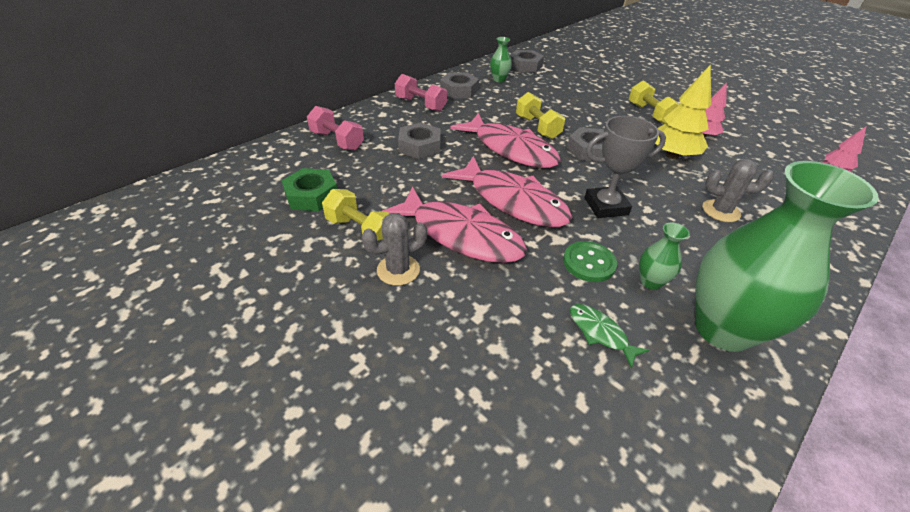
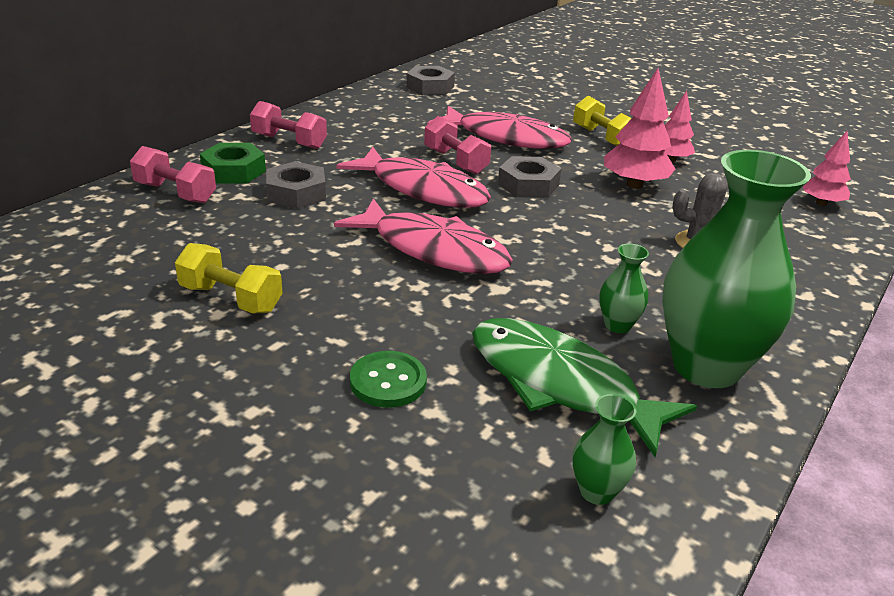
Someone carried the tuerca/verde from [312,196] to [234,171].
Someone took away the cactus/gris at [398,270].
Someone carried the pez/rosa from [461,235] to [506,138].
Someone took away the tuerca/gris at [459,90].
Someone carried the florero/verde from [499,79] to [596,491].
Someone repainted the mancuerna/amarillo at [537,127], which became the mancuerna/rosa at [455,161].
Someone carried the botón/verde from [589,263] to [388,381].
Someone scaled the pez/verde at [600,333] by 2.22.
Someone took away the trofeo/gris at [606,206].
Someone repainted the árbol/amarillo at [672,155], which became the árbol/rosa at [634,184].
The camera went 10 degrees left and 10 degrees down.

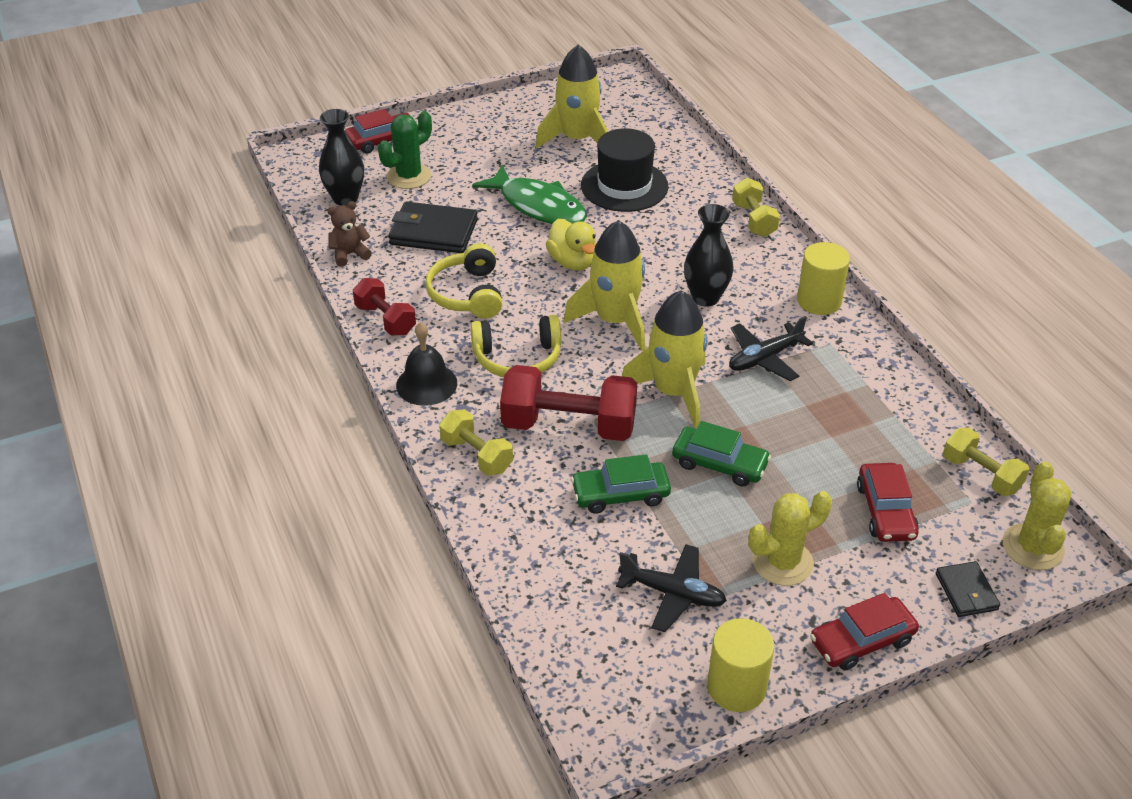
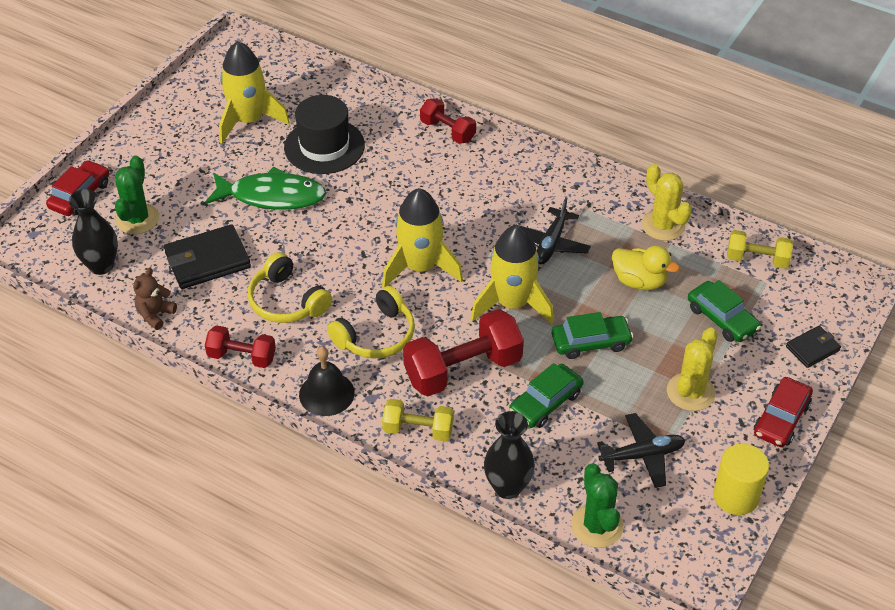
Someone carried the pato/amarillo from [573,262] to [639,281].
Someone carried the florero/negro from [705,298] to [507,487].
Someone repainted the mancuerna/amarillo at [754,220], which became the mancuerna/rojo at [447,131].
Someone took away the cilindro/amarillo at [819,301].
Someone repainted the coche/rojo at [885,511], which became the coche/verde at [722,318].
Someone rotated the cartera/negro at [966,591] by 75 degrees counterclockwise.
Someone carried the cactus/amarillo from [1032,547] to [663,225].
Someone put down the cactus/verde at [597,526].
The camera went 35 degrees left and 5 degrees up.

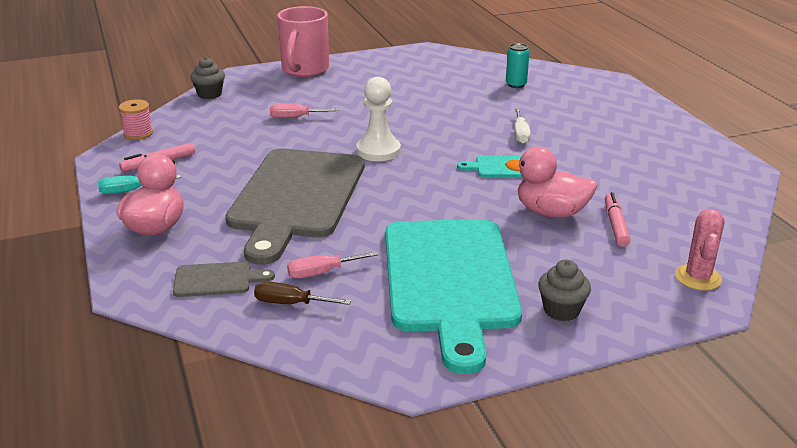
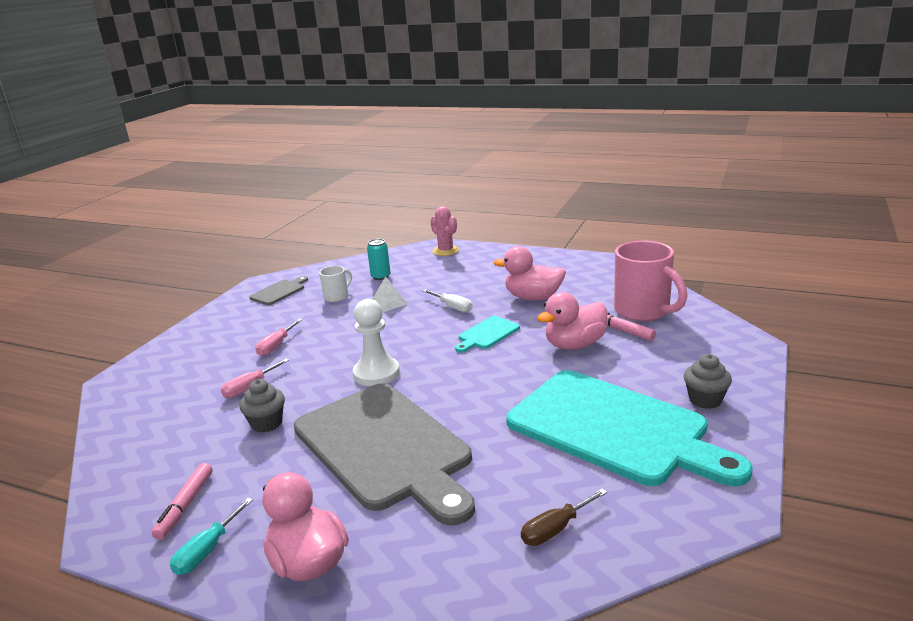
Someone took away the carrete/rosa at [138,133].
Someone carried the tabla de cortar/gris from [217,280] to [279,292].
Someone carried the magdalena/gris from [209,94] to [267,423].
Someone carried the taza/rosa from [304,70] to [643,311].
Someone carried the destornillador/rosa from [322,272] to [276,346].
Someone carried the cactus/rosa from [698,278] to [445,251].
Someone put down the taza/blanco at [337,297].
Someone put down the pirámide/blanco at [388,303].
Someone put down the pato/rosa at [533,298].
The camera went 45 degrees left and 5 degrees down.

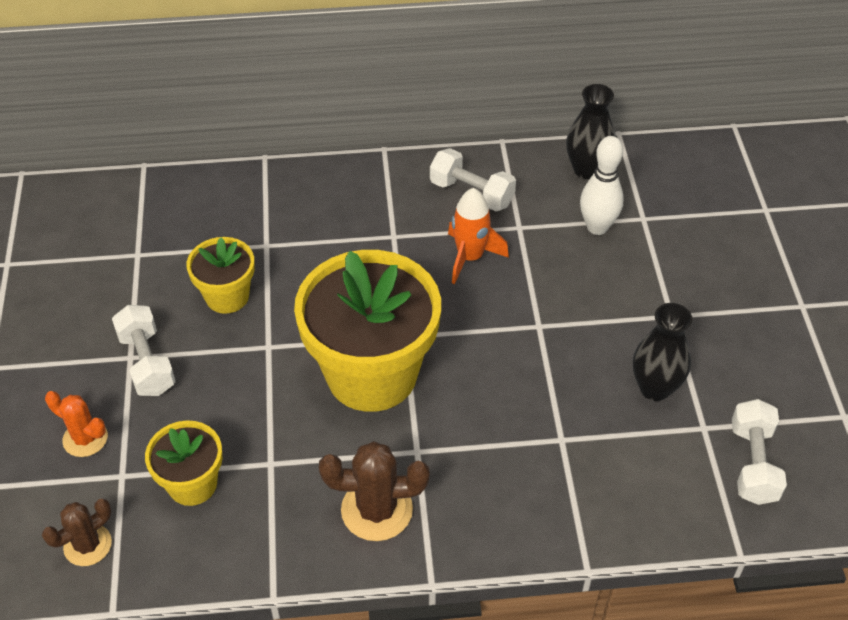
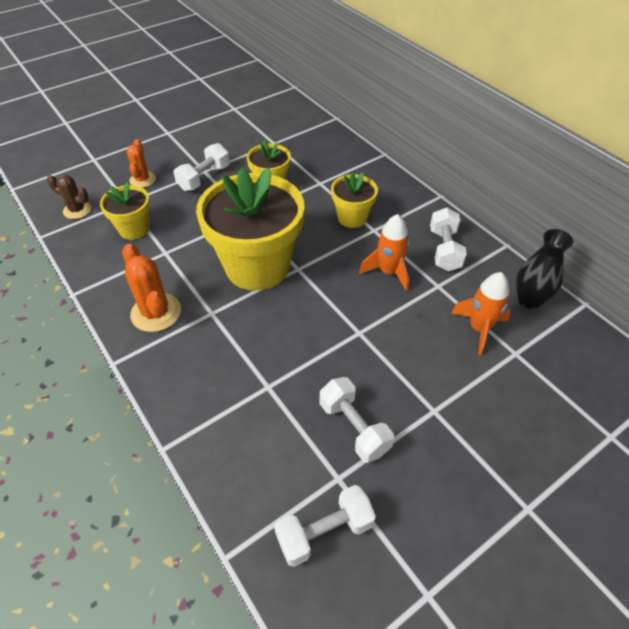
Someone repainted the cactus/marrón at [377,510], which became the cactus/naranja at [156,313].
Someone swapped the bolo/blanco at [597,227] for the cohete/naranja at [479,328].
Someone swapped the florero/negro at [655,388] for the mancuerna/blanco at [354,427].
Someone put down the maceta/amarillo at [352,217].
The camera went 60 degrees right and 0 degrees up.

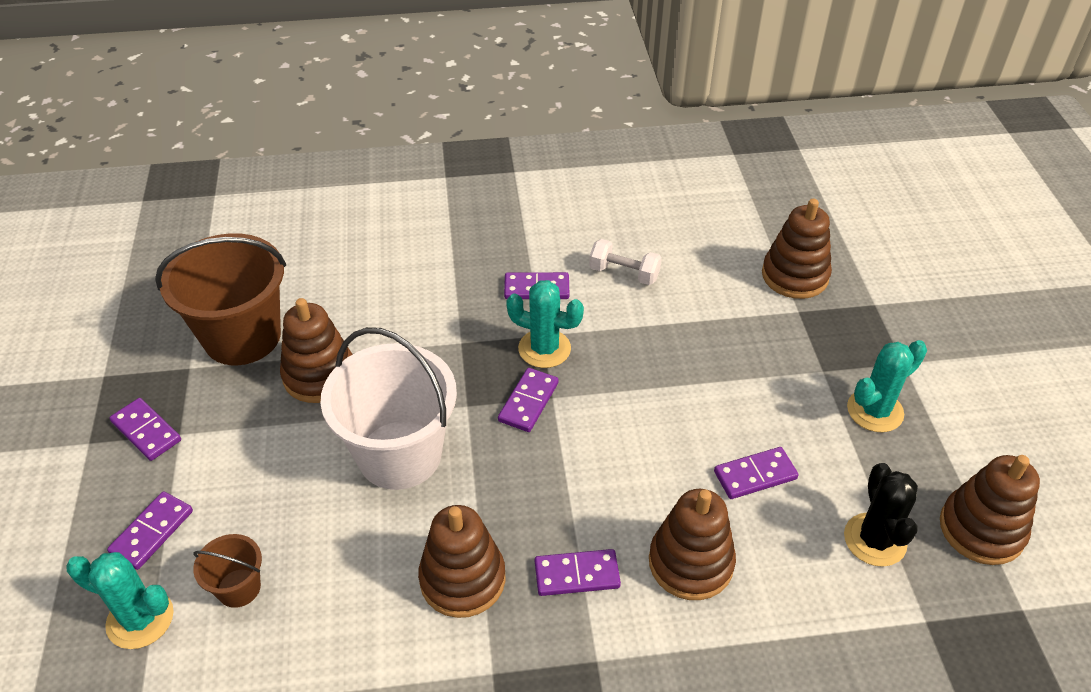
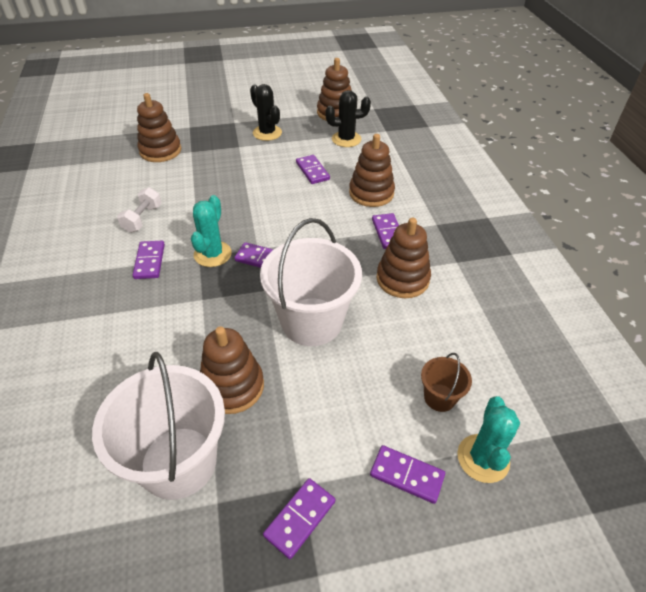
Someone repainted the balde/marrón at [242,337], which became the balde/blanco at [178,462].
Someone repainted the cactus/turquesa at [875,411], which became the cactus/negro at [267,133].
The camera went 95 degrees left and 0 degrees up.

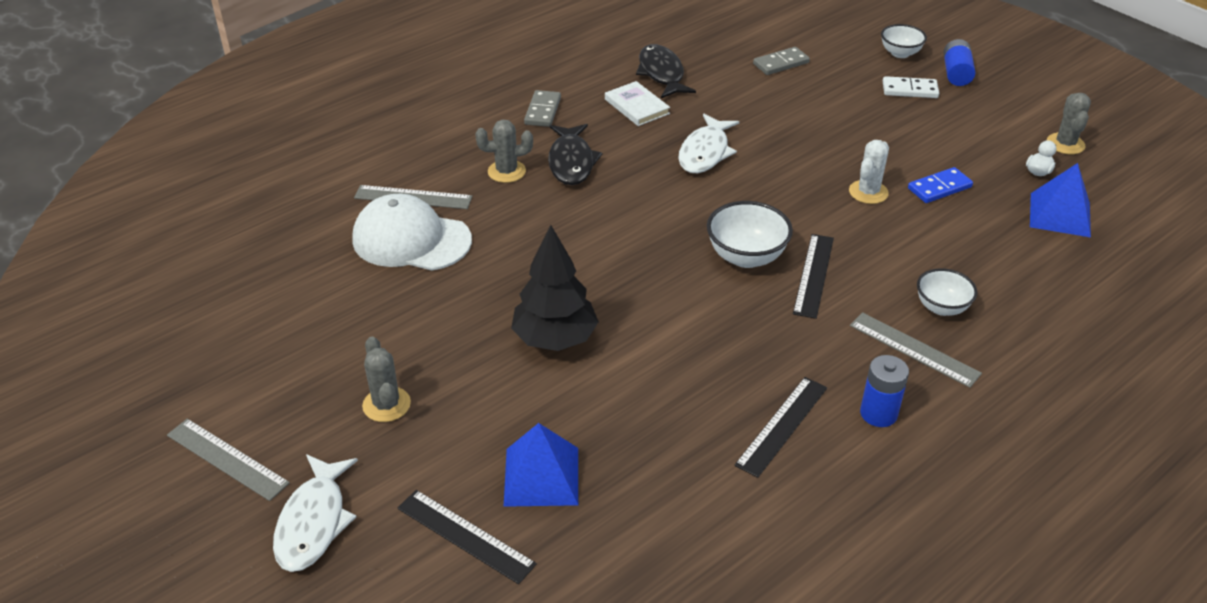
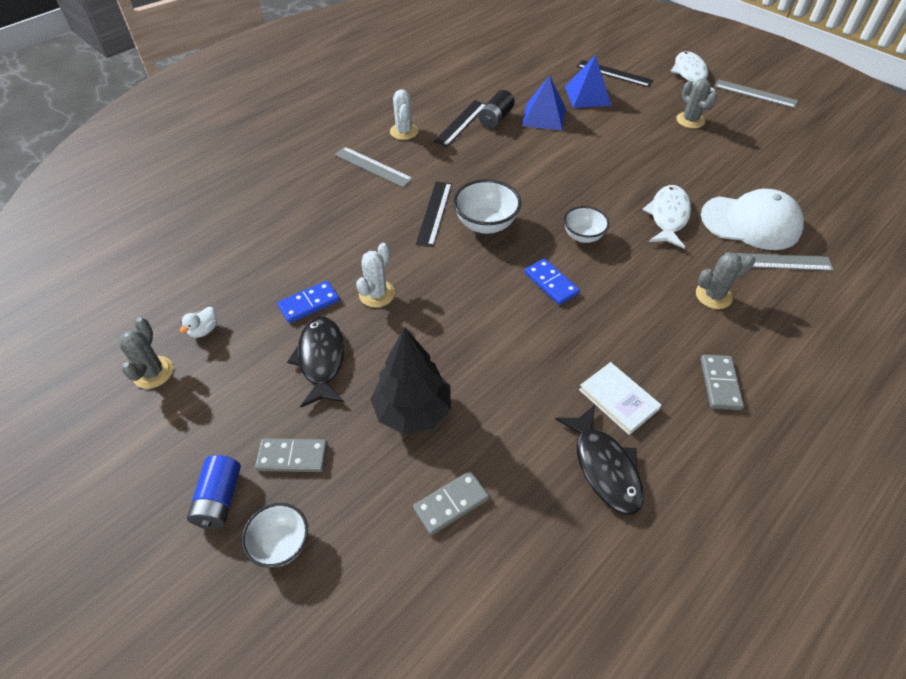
Someone carried the árbol/negro from [555,339] to [413,411].
Someone carried the pez/negro from [571,162] to [321,359].
Someone carried the pez/blanco from [705,152] to [668,216].
Someone swapped the pila/azul at [878,413] for the cactus/blanco at [404,131].
Someone repainted the ficha de dominó/blanco at [910,90], which became the ficha de dominó/gris at [292,457].
Someone carried the cuenco/blanco from [941,307] to [583,236].
Someone carried the pirámide/azul from [1060,214] to [544,116].
Someone put down the pila/negro at [496,118].
Someone put down the ficha de dominó/azul at [551,283].
The camera went 175 degrees right and 10 degrees up.

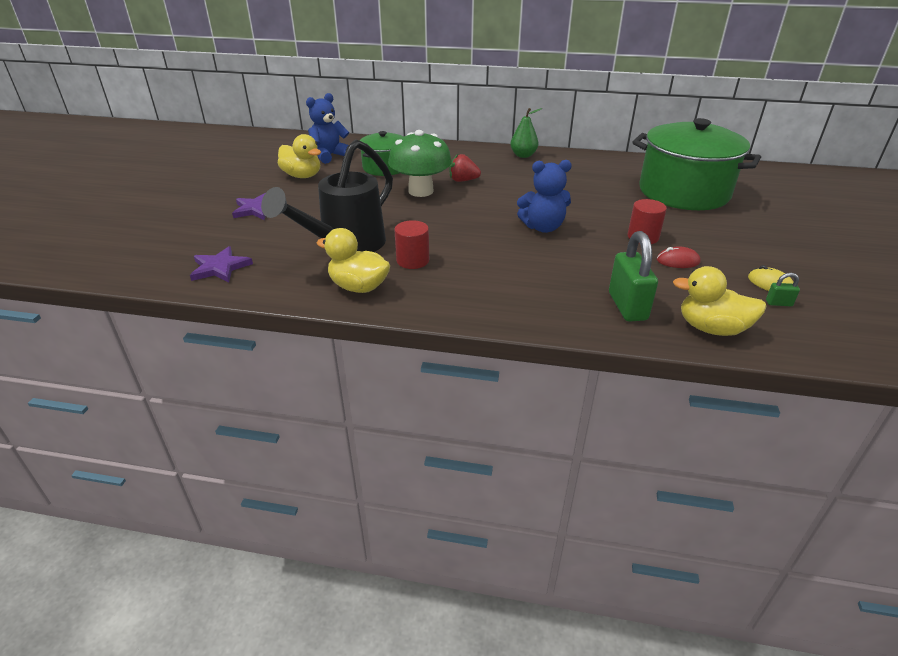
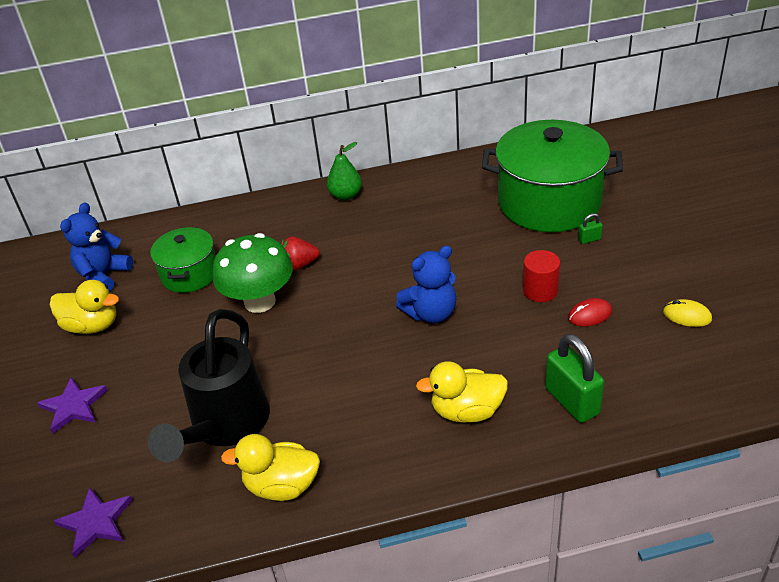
Someone took away the cilindro/rojo at [412,260].
Someone carried the pato/amarillo from [711,328] to [467,411].
Someone carried the candado/verde from [778,303] to [589,239].
The camera went 20 degrees left and 5 degrees up.

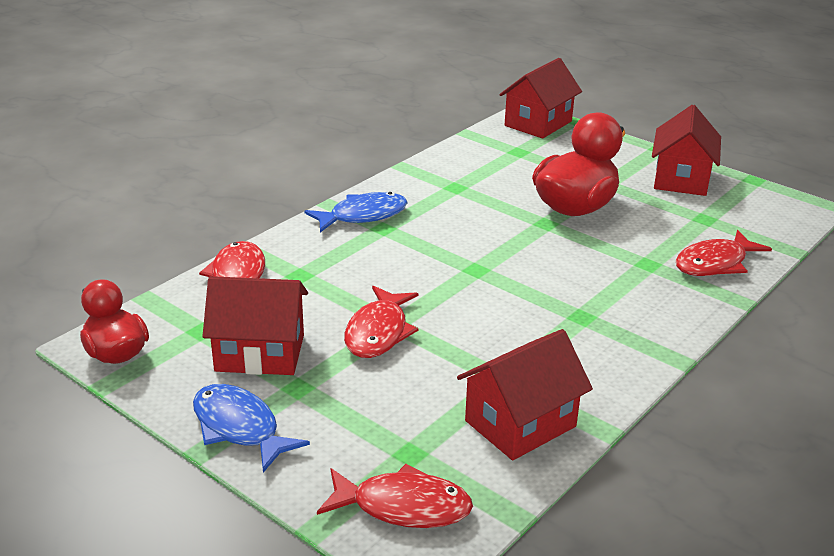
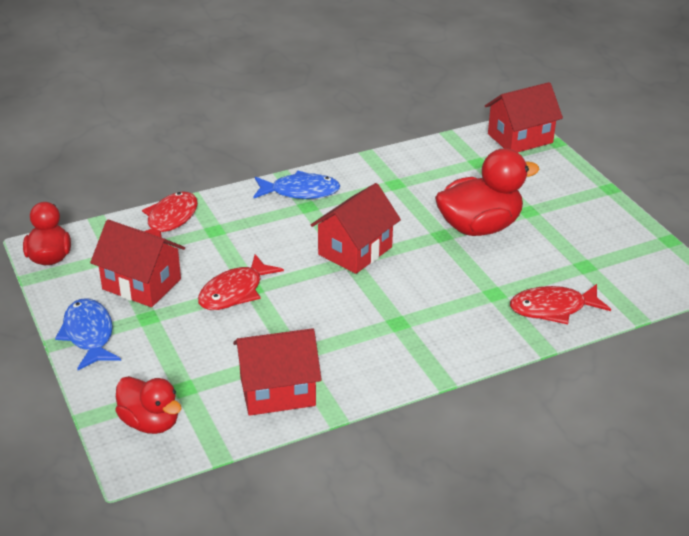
Someone swapped the pez/rojo at [403,507] for the pato/rojo at [150,422].
Someone carried the casa/rojo from [681,179] to [355,251].
The camera went 25 degrees right and 5 degrees up.

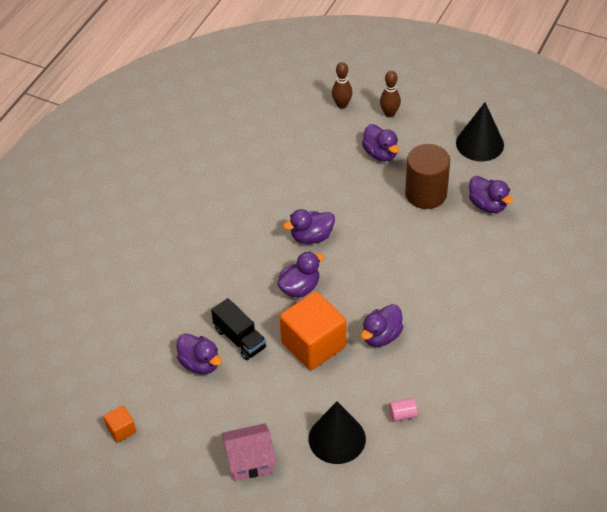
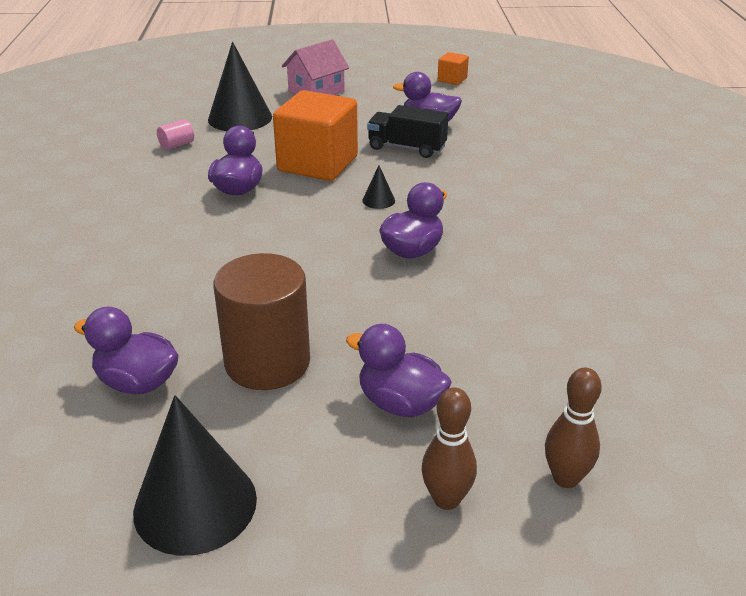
Someone swapped the pato/morado at [300,288] for the cono/negro at [378,200].
The camera went 150 degrees right and 15 degrees down.

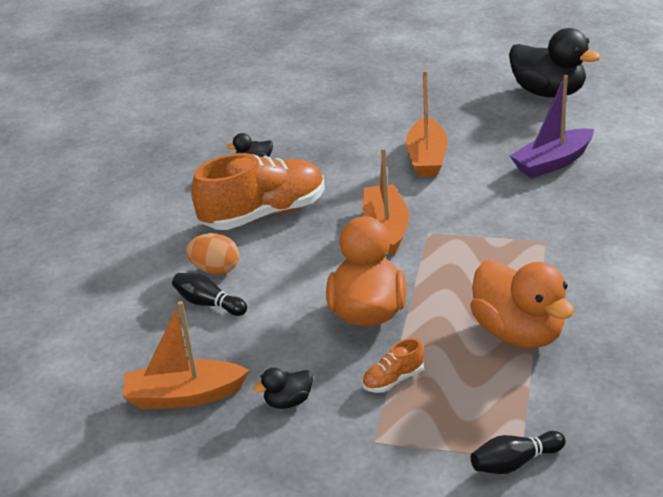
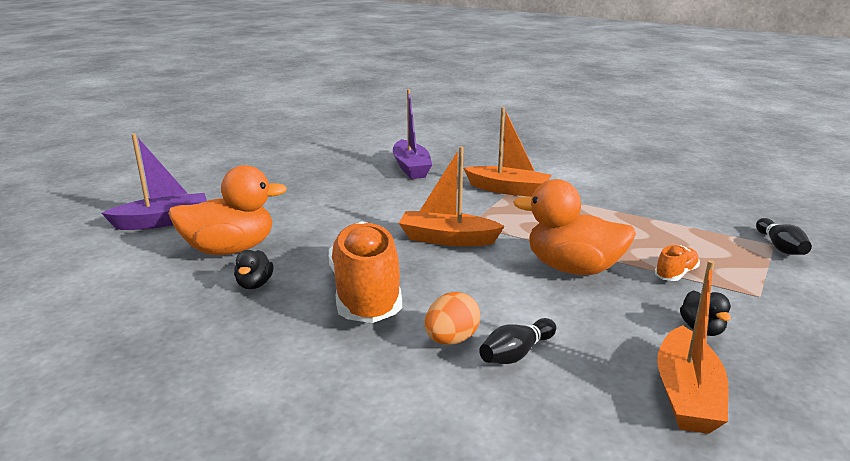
Someone rotated the zapato/naranja at [393,380] by 120 degrees counterclockwise.
Someone carried the barco/naranja from [427,158] to [508,190].
Someone carried the pato/naranja from [519,333] to [230,249].
Someone took away the pato/negro at [548,92].
Someone put down the barco/morado at [162,222].
The camera went 75 degrees left and 10 degrees down.

